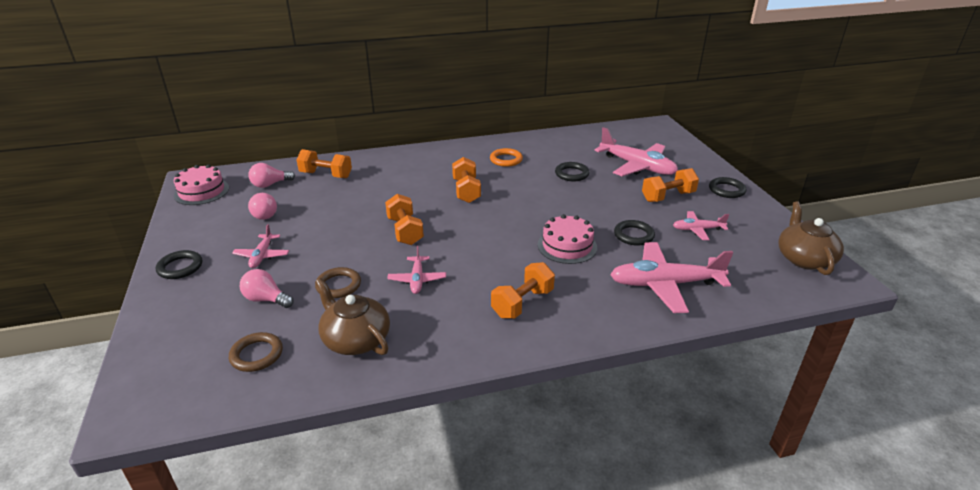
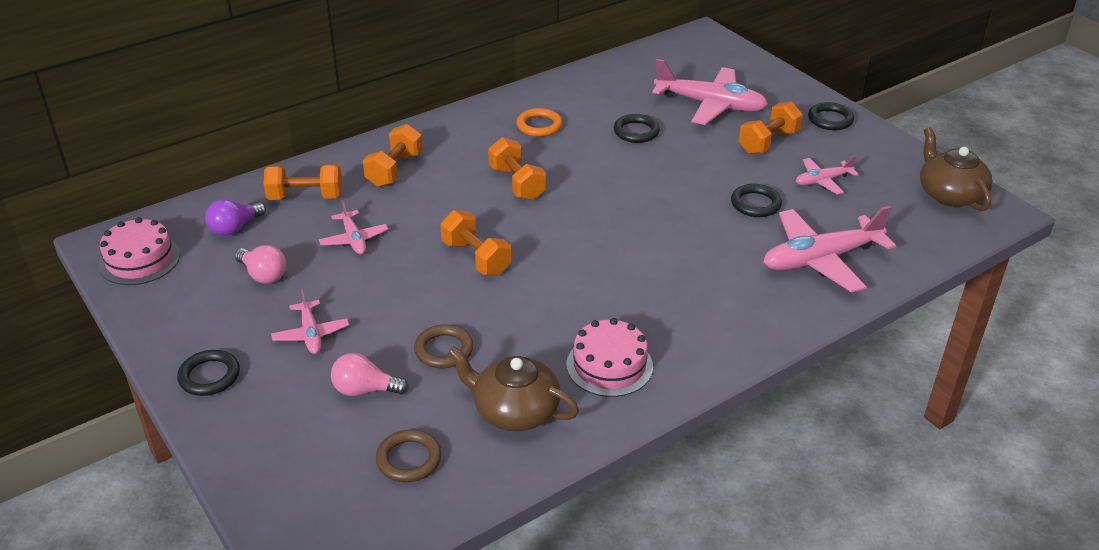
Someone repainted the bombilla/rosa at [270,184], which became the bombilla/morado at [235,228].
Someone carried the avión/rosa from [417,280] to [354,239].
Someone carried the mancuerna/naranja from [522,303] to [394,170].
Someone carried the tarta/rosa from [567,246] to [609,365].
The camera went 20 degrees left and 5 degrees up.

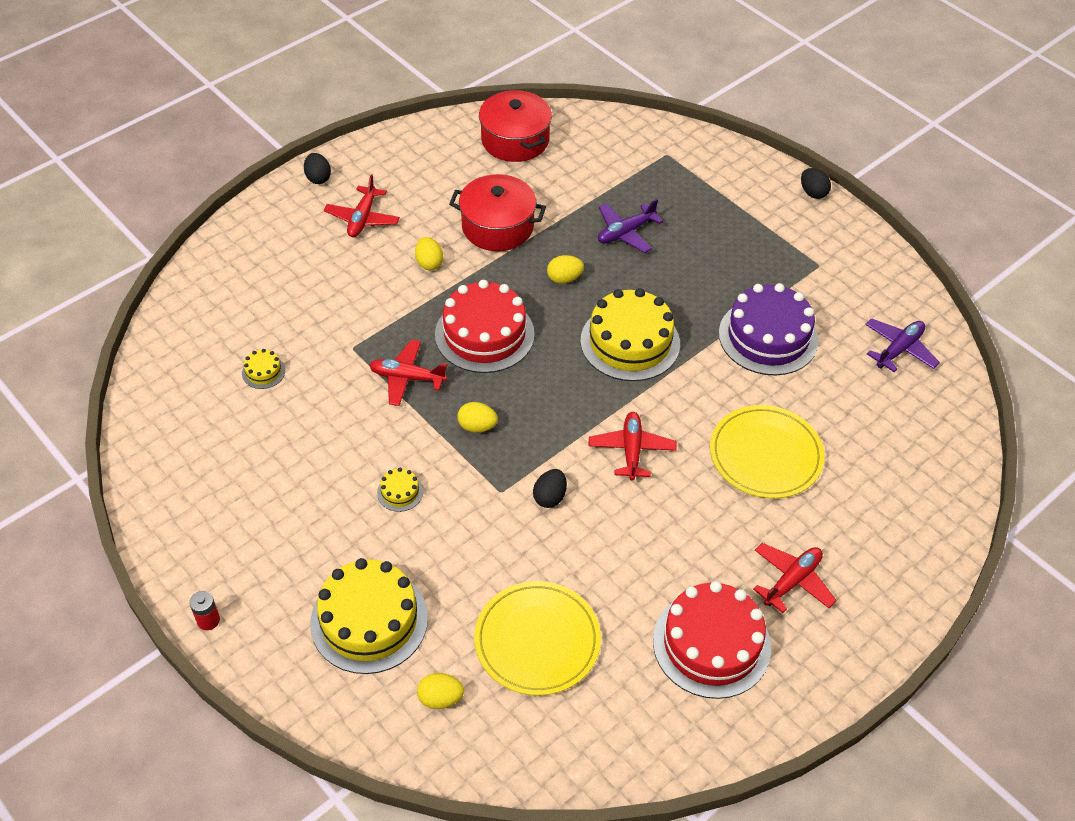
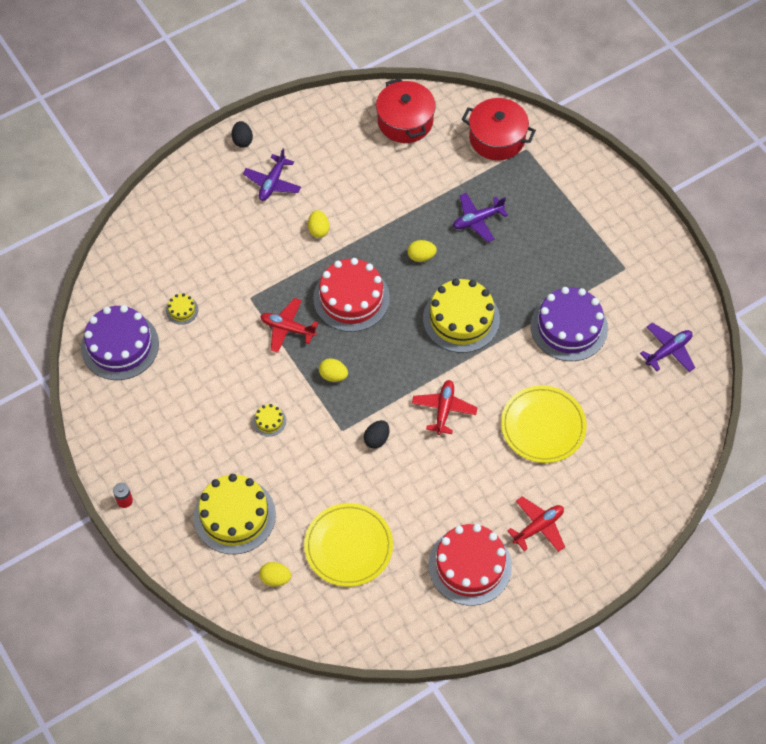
Someone repainted the avión/rojo at [362,219], which became the avión/morado at [272,183].
Someone carried the olla/rojo from [497,227] to [497,138].
Someone took away the huevo/negro at [813,193].
Someone put down the tarta/morado at [120,345].
The camera went 10 degrees right and 10 degrees up.

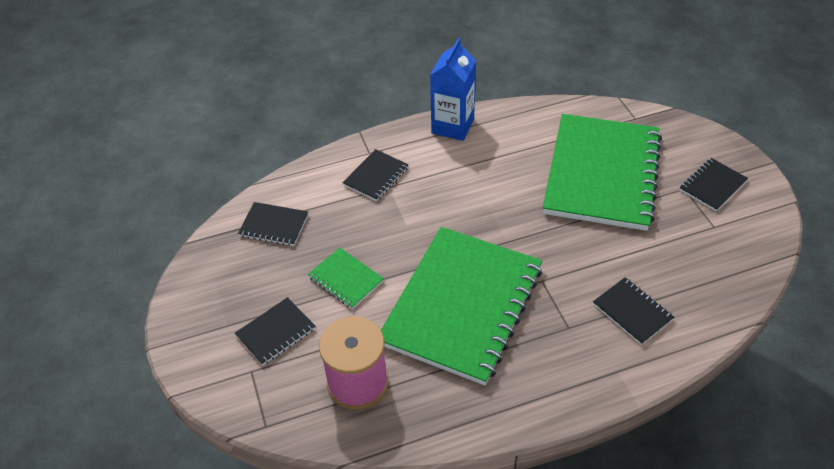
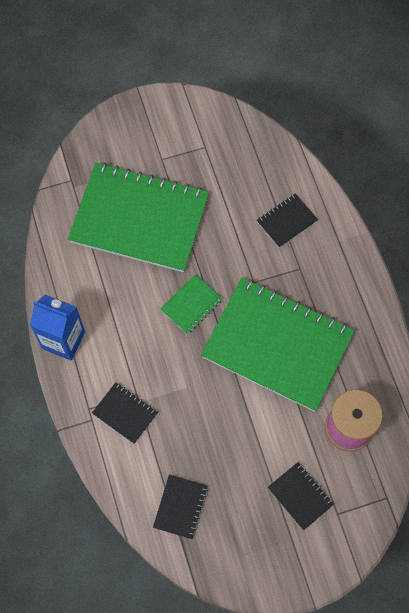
Someone carried the cuaderno/verde from [346,279] to [191,305].
Someone took away the cuaderno/negro at [712,186].
The camera went 90 degrees left and 20 degrees up.

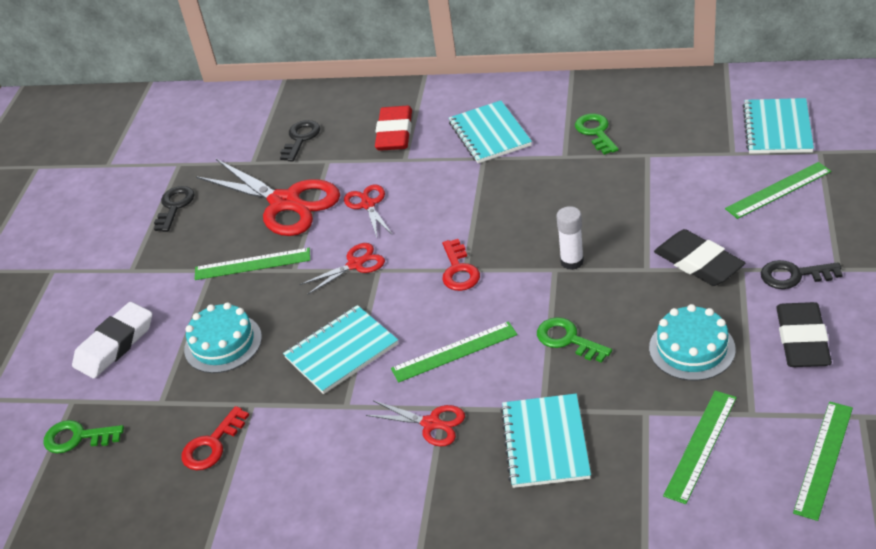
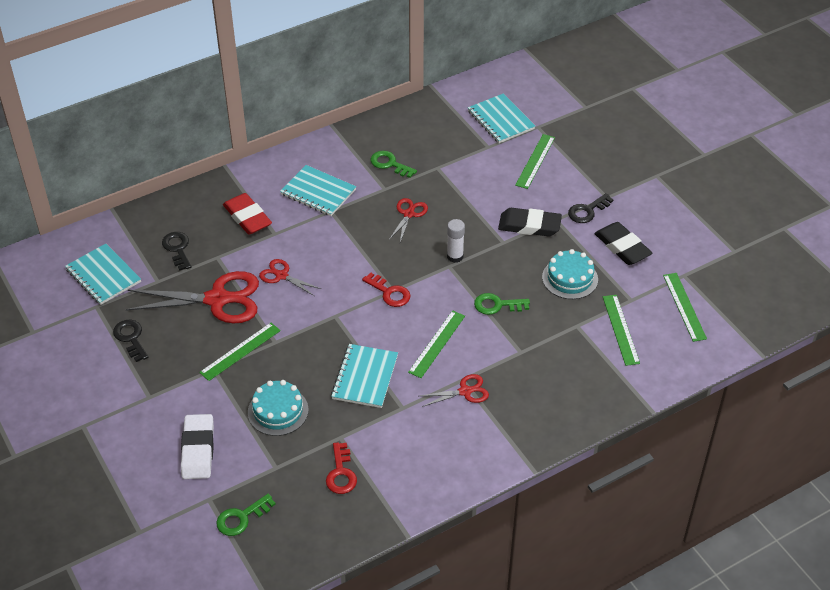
Someone carried the tijeras/rojo from [355,264] to [408,214].
Someone carried the cuaderno/turquesa from [545,442] to [103,276].
The camera went 45 degrees left and 5 degrees up.

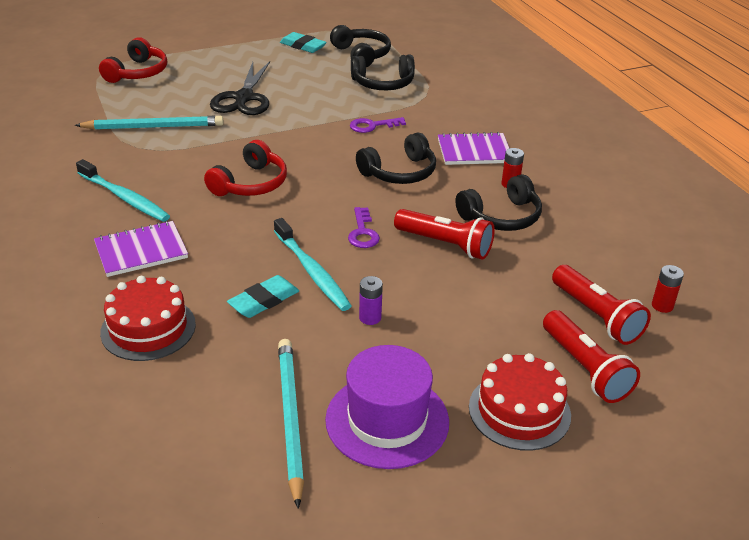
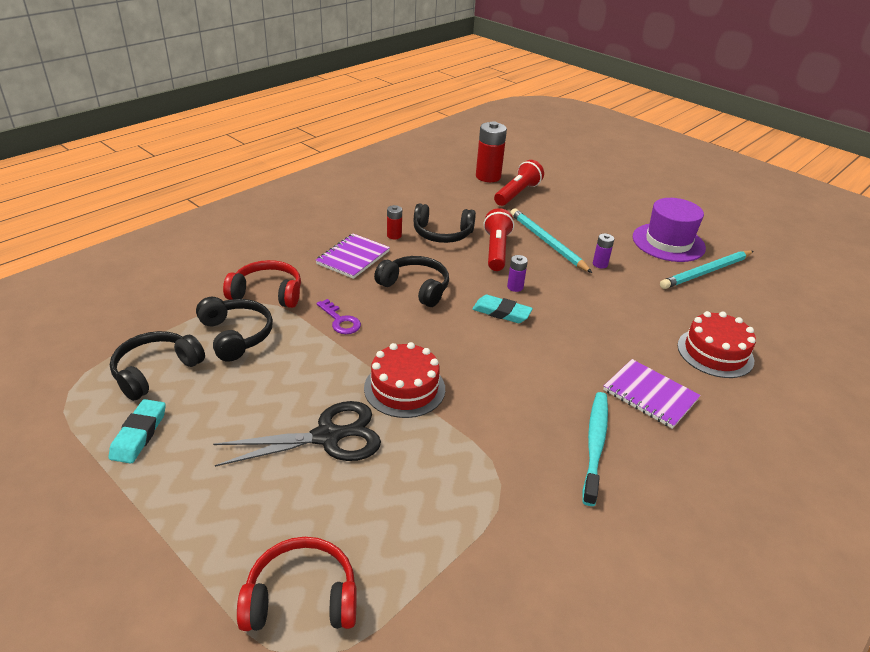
Someone carried the lápiz/turquesa from [154,127] to [547,242].
Someone carried the auriculares/rojo from [250,183] to [267,293].
Someone carried the goma de borrar/turquesa from [264,301] to [501,312].
Someone took away the cepillo de dientes/turquesa at [312,271].
Someone swapped the llave/morado at [363,232] for the pila/morado at [515,287].
Someone rotated the cuaderno/morado at [474,151] by 60 degrees clockwise.
Someone rotated the auriculares/negro at [501,217] by 150 degrees clockwise.
Someone carried the tarta/rojo from [519,411] to [404,388].
Someone took away the lámpara de mano/rojo at [585,368].
Someone scaled the pila/rojo at [662,306] by 1.99.
The camera went 115 degrees left and 0 degrees up.

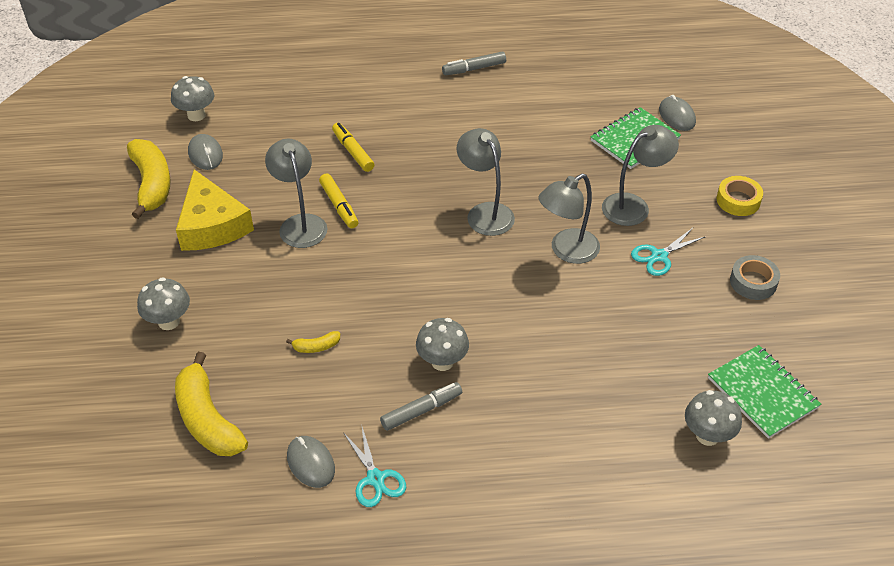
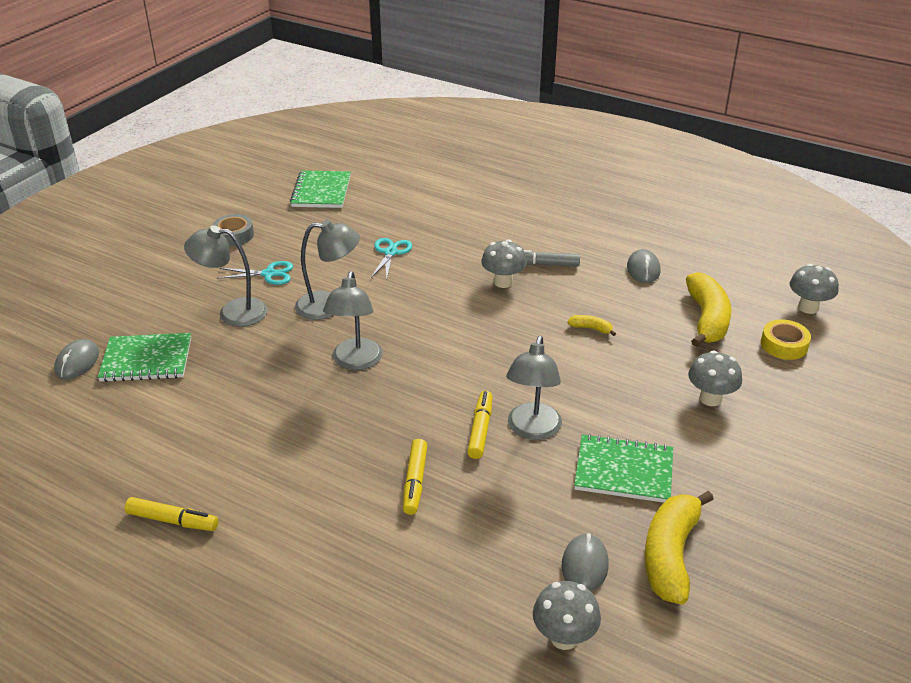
Someone swapped the queso/amarillo at [212,225] for the cuaderno/verde at [623,471].
Someone carried the tijeras/turquesa from [375,479] to [390,252].
Someone repainted the rotulador/gris at [474,69], which became the rotulador/amarillo at [172,520].
Someone carried the seta/gris from [707,435] to [808,307].
Someone carried the cinta adhesiva/amarillo from [738,200] to [784,345].
The camera went 145 degrees left and 10 degrees down.

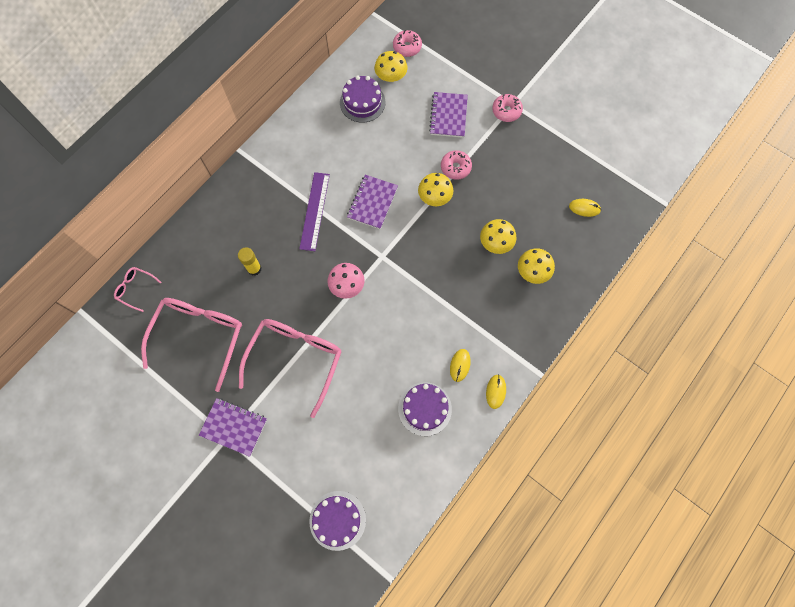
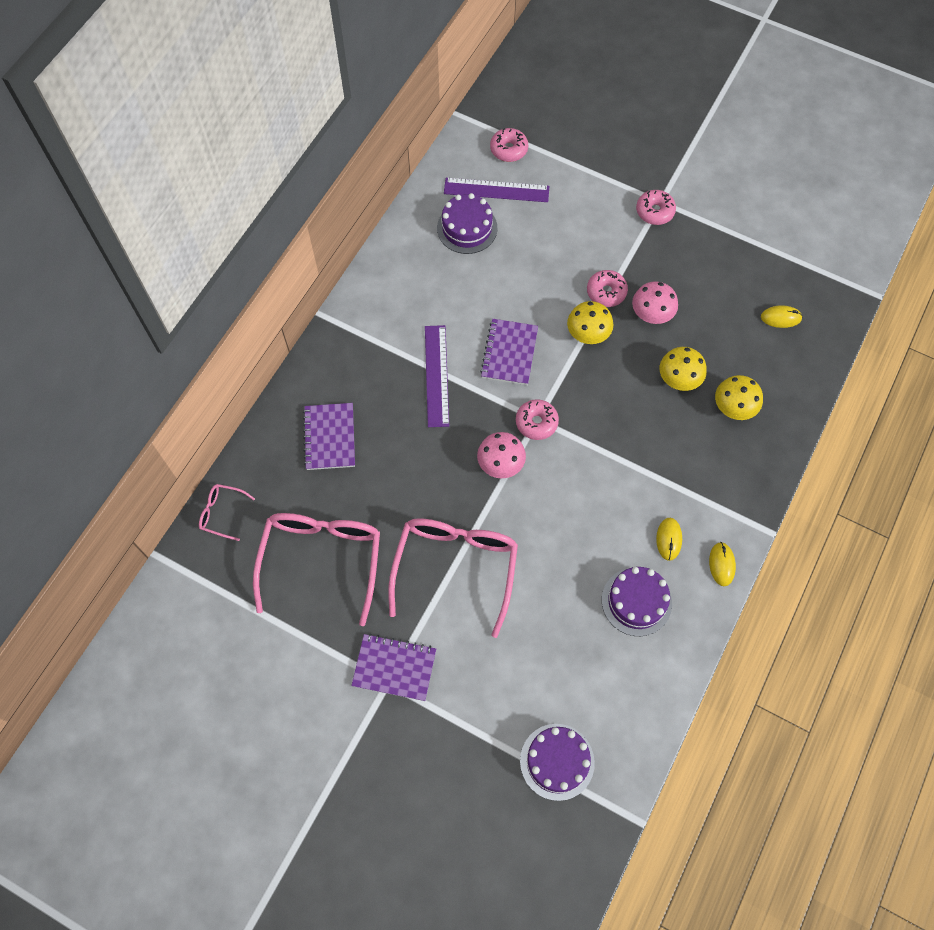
Someone took away the barra de pegamento/amarillo at [254,269].
Someone swapped the seta/amarillo at [391,77] for the regla/morado at [496,190].
Someone carried the cuaderno/morado from [448,116] to [329,437].
Someone put down the rosquilla/rosa at [536,422].
Someone put down the seta/rosa at [651,314].
The camera went 10 degrees left and 5 degrees down.

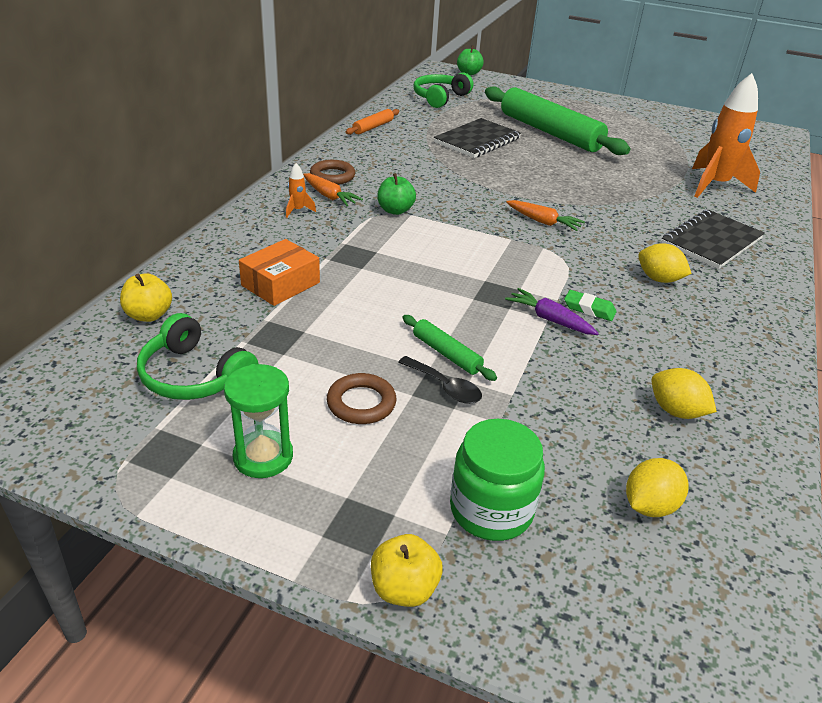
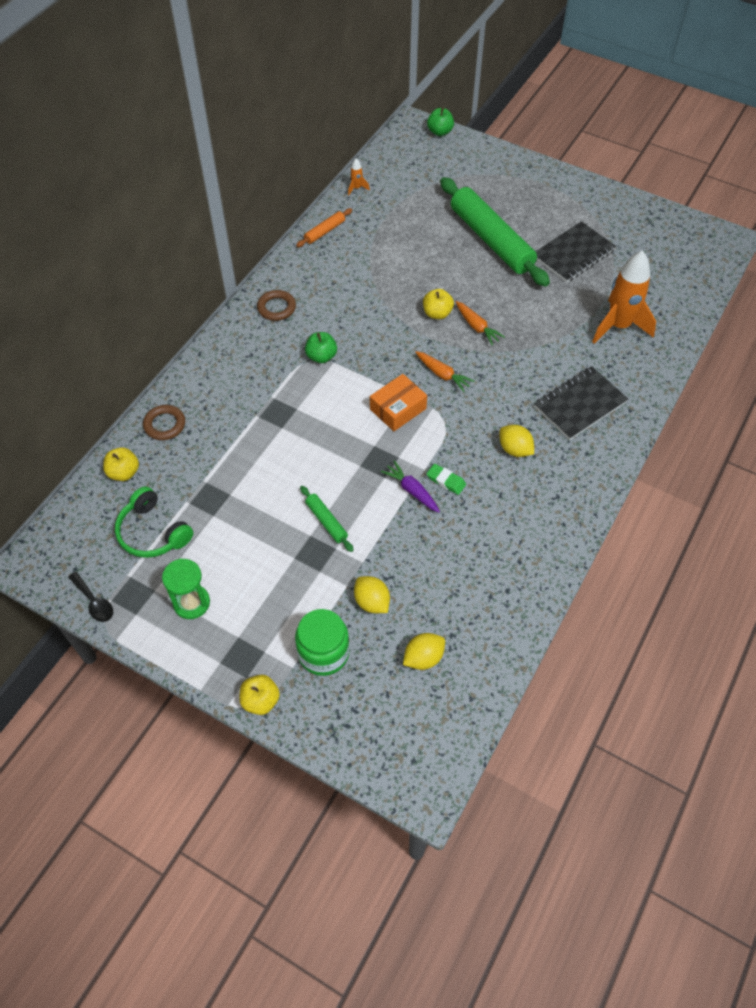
Someone carried the caja/naranja from [280,284] to [398,409].
Someone carried the cohete/naranja from [298,210] to [356,188].
Someone carried the zanahoria/naranja from [329,196] to [477,327].
Someone carried the anillo/marrón from [361,403] to [165,425].
Someone carried the cuchara/negro from [445,387] to [94,602].
Someone took away the auriculares/verde at [440,98].
Someone carried the cuaderno/negro from [477,140] to [573,254].
Someone carried the limón/amarillo from [676,411] to [372,602].
Someone put down the manzana/amarillo at [437,313].
The camera went 10 degrees right and 20 degrees up.

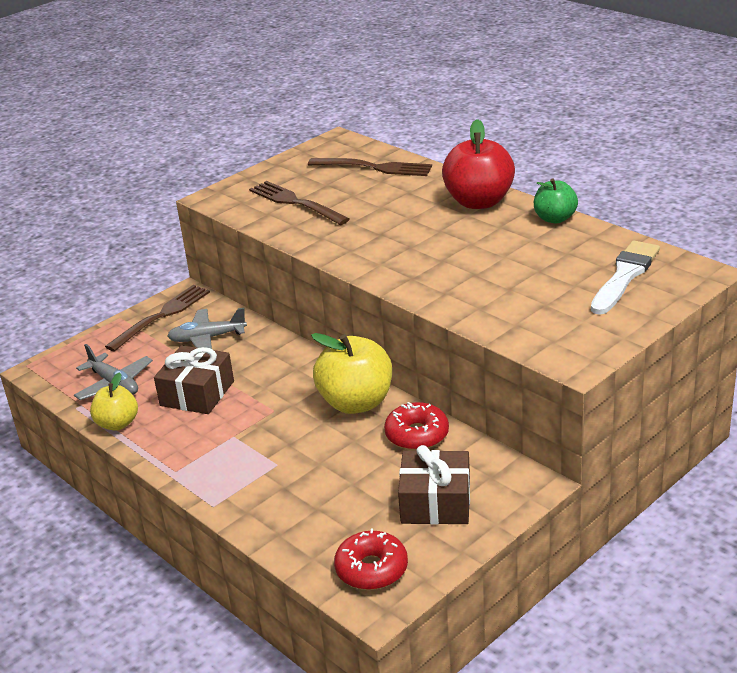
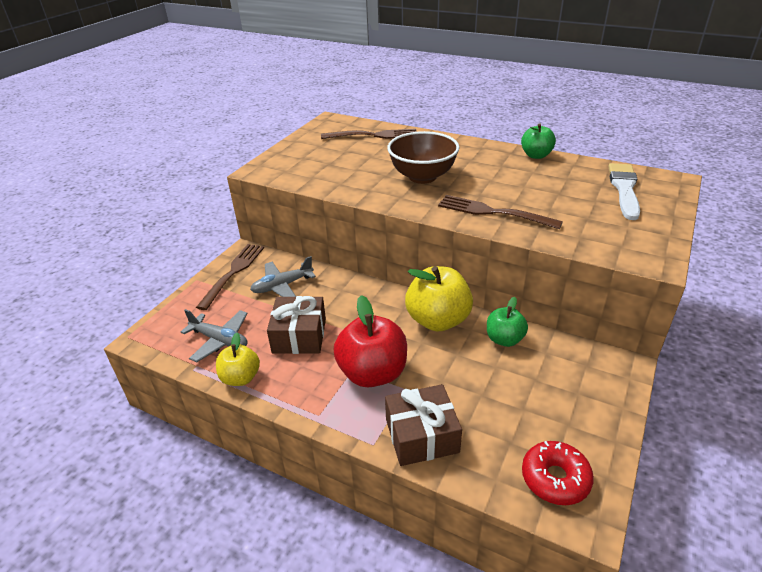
Someone carried the tenedor/marrón from [295,202] to [493,212].
Someone swapped the rosquilla/rojo at [417,435] for the manzana/verde at [504,339].
Someone carried the regalo/marrón from [435,502] to [421,435].
Someone carried the manzana/rojo from [479,202] to [372,373].
Someone put down the cuenco/marrón at [422,177].
The camera went 20 degrees left and 5 degrees up.

